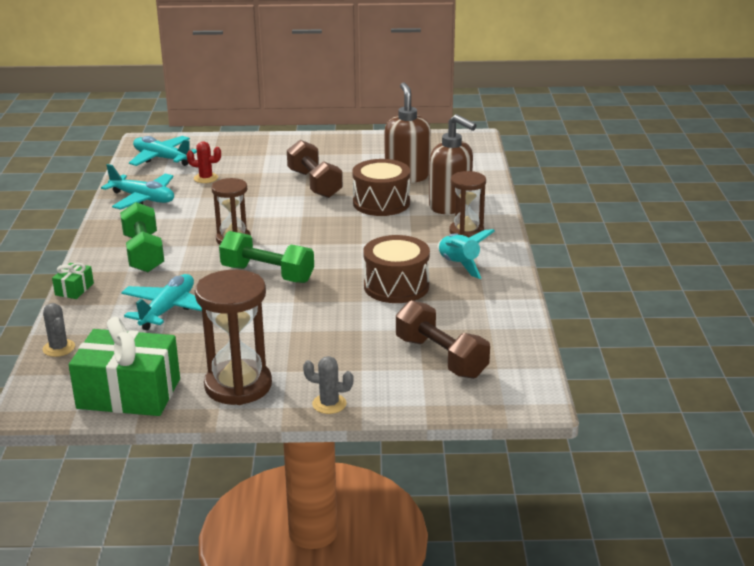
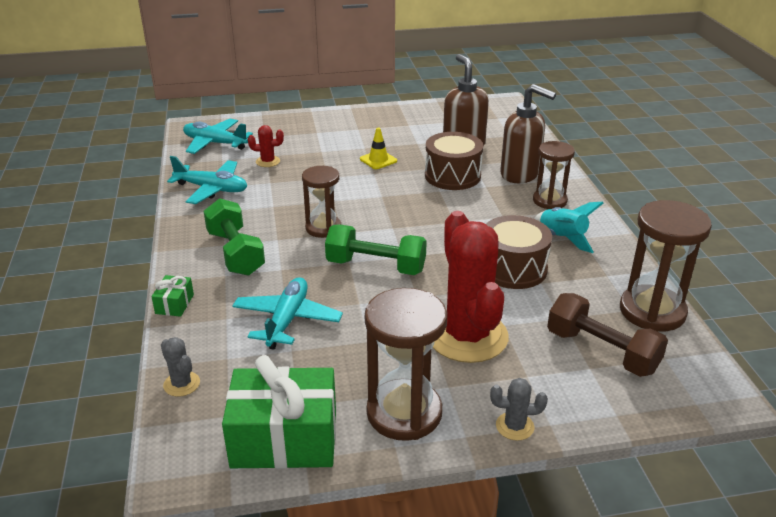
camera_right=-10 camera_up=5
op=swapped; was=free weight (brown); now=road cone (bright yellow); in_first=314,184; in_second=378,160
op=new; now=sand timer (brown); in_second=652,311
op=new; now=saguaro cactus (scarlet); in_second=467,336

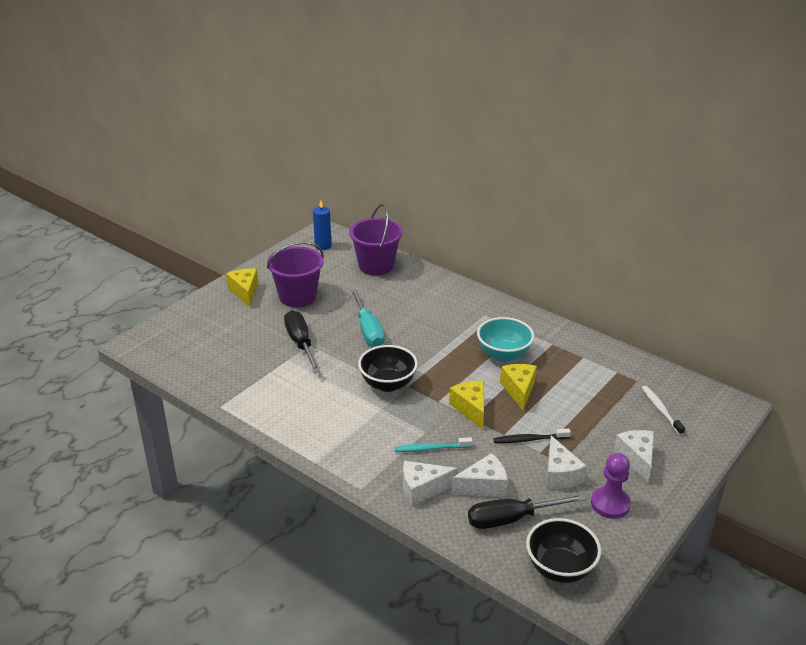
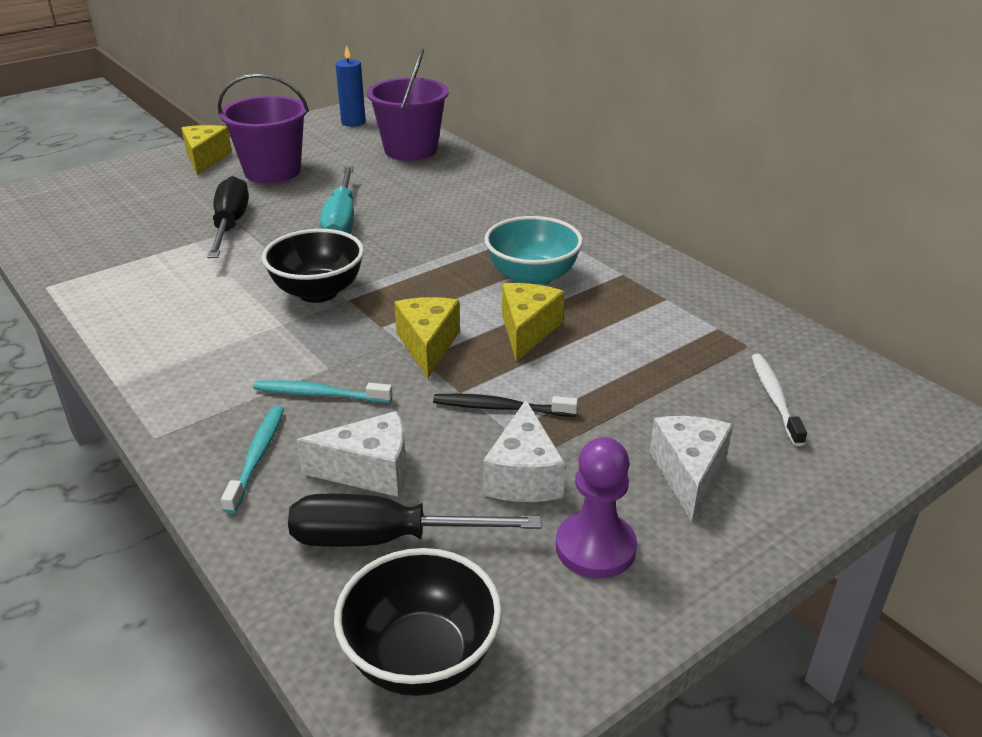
camera_right=15 camera_up=0
op=swapped; was=cheese wedge (snow-white); now=dental brush (aqua); in_first=422,489; in_second=257,457

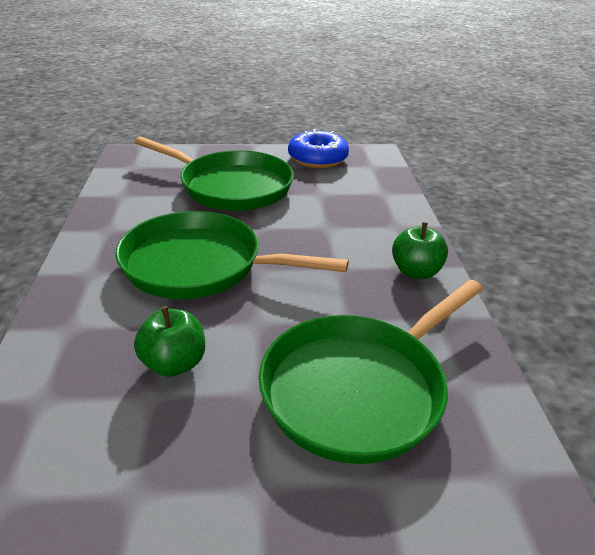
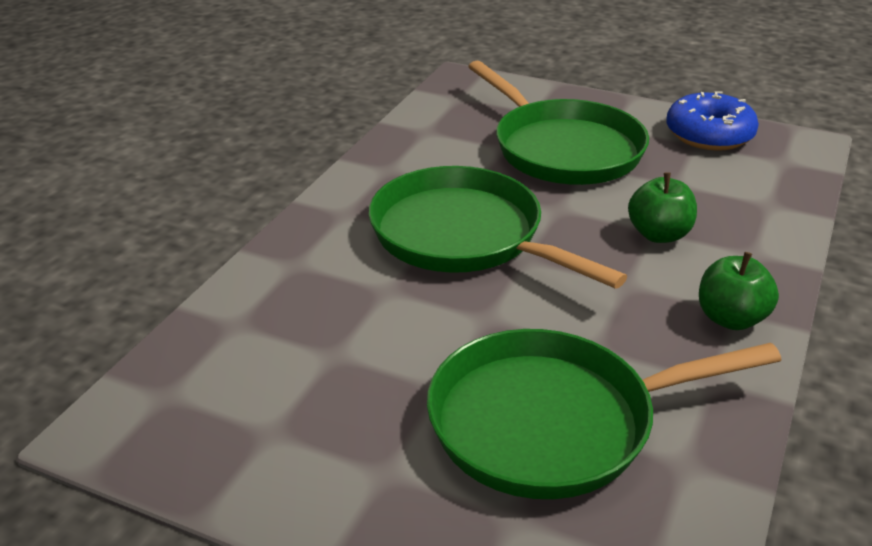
camera_right=30 camera_up=0
op=shifted; was=toy apple (leaf-green); in_first=174,364; in_second=659,234

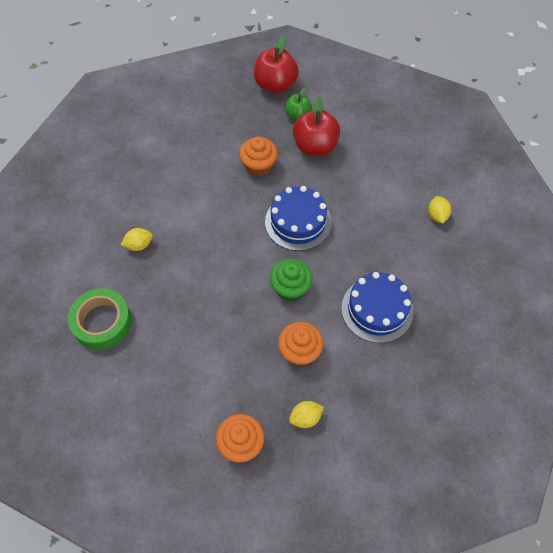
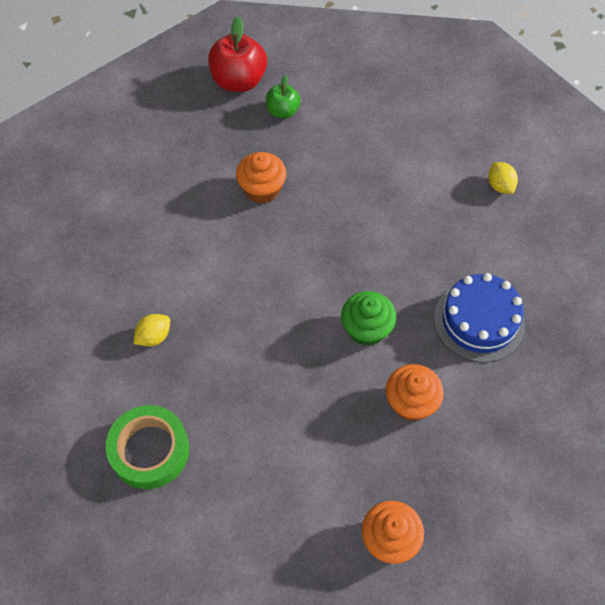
camera_right=-20 camera_up=0
op=gone; was=toy apple (scarlet); in_first=315,146
op=gone; was=gateau (cobalt); in_first=298,222
op=gone; was=lemon (bright yellow); in_first=305,418

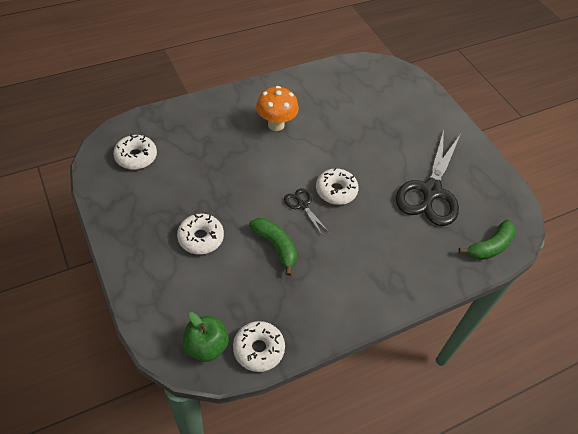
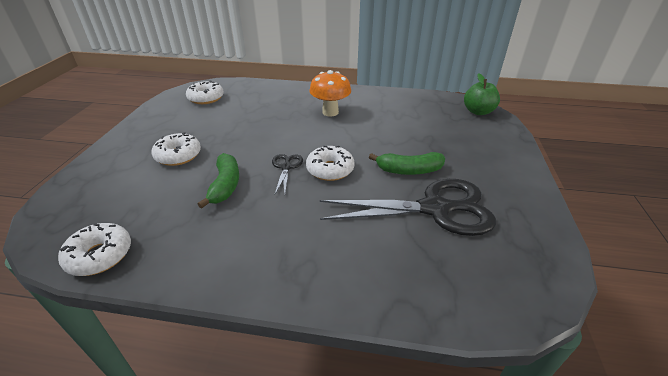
camera_right=40 camera_up=-15
op=rotated; was=pair of scissors (ebony); in_first=431,191; in_second=435,209; clockwise=-150
op=shifted; was=toy banana (leaf-green); in_first=489,246; in_second=409,170
op=shifted; was=toy apple (leaf-green); in_first=206,346; in_second=478,112

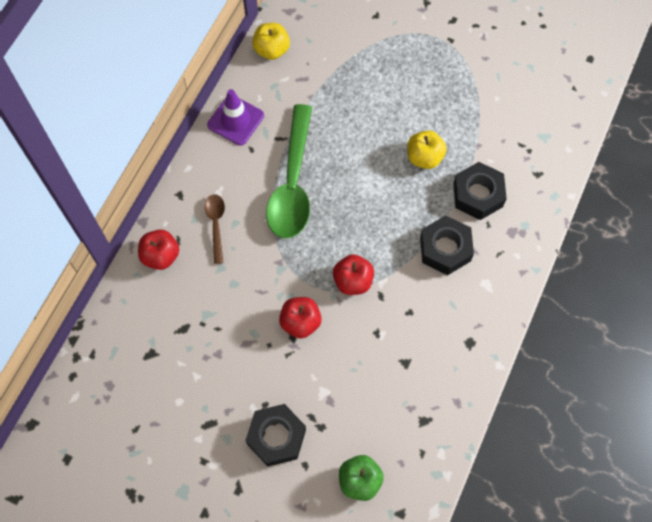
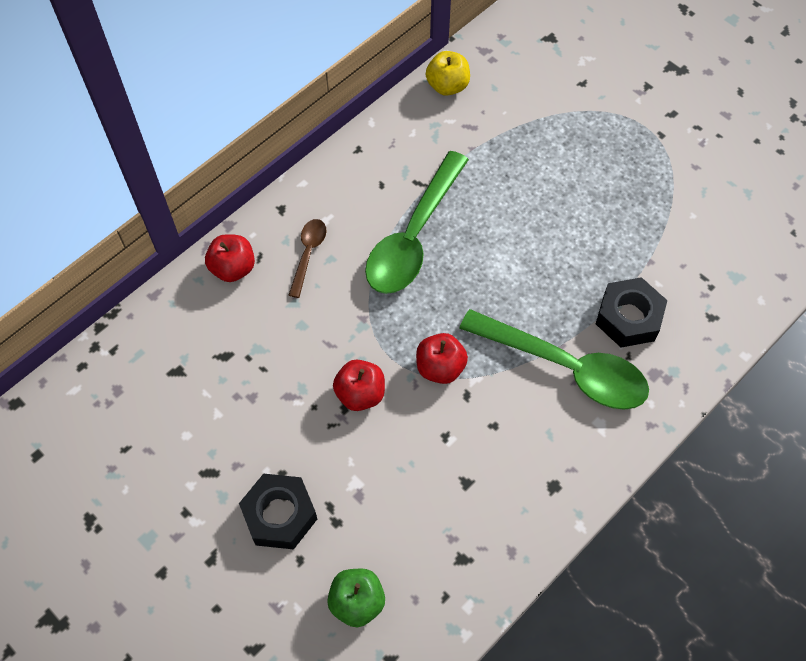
camera_right=20 camera_up=-5
op=gone; was=road cone (royal purple); in_first=235,120
op=gone; was=toy apple (bright yellow); in_first=424,157
op=swapped; was=hexagon nut (ebony); now=teaspoon (leaf-green); in_first=445,249; in_second=565,367

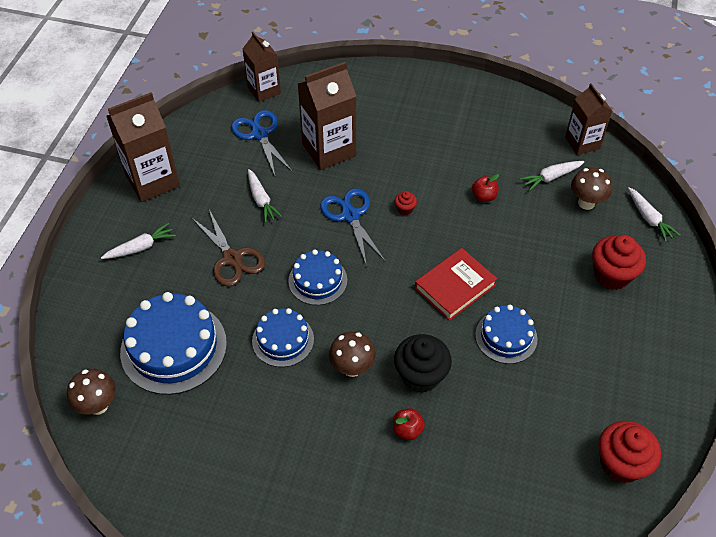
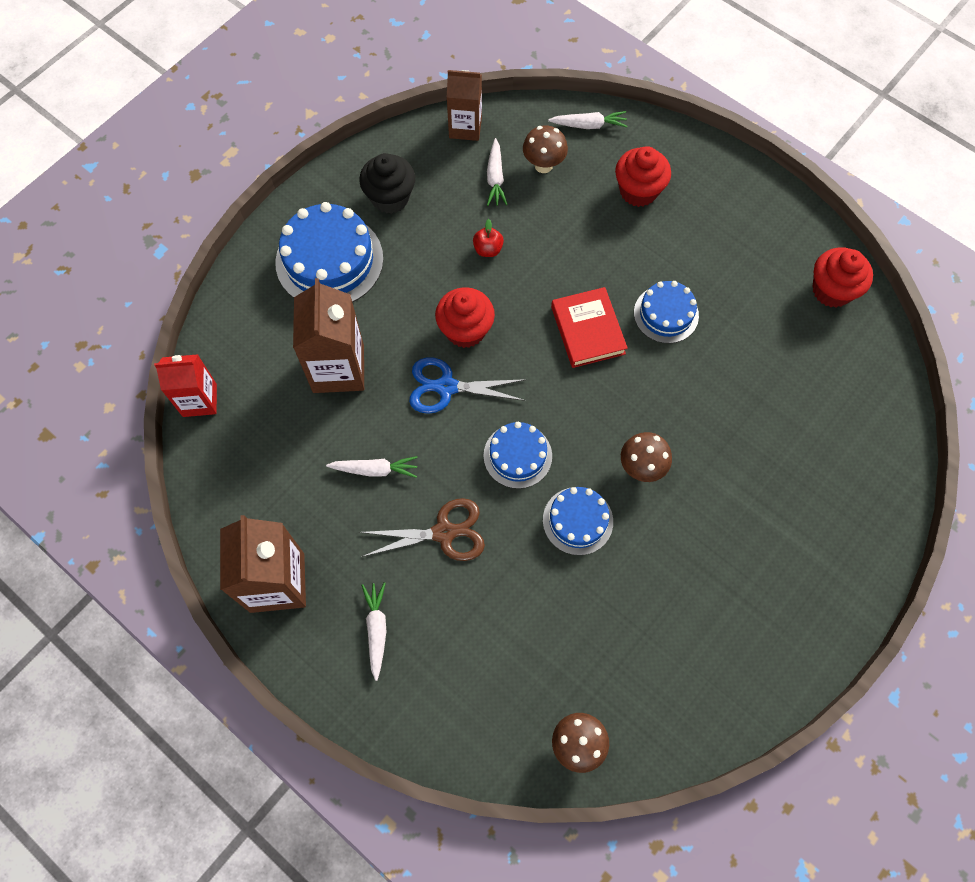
camera_right=-65 camera_up=15
op=repainted; was=juice carton (brown); now=juice carton (scarlet); in_first=264,90; in_second=199,400
op=gone; was=pair of scissors (cobalt); in_first=259,134
op=scaled; was=cupcake (scarlet); in_first=405,209; in_second=465,330; ratio=2.2
op=shifted; was=gateau (cobalt); in_first=173,347; in_second=329,260
op=shifted; was=cupcake (ebony); in_first=420,376; in_second=390,197
op=gone; was=toy apple (scarlet); in_first=407,430

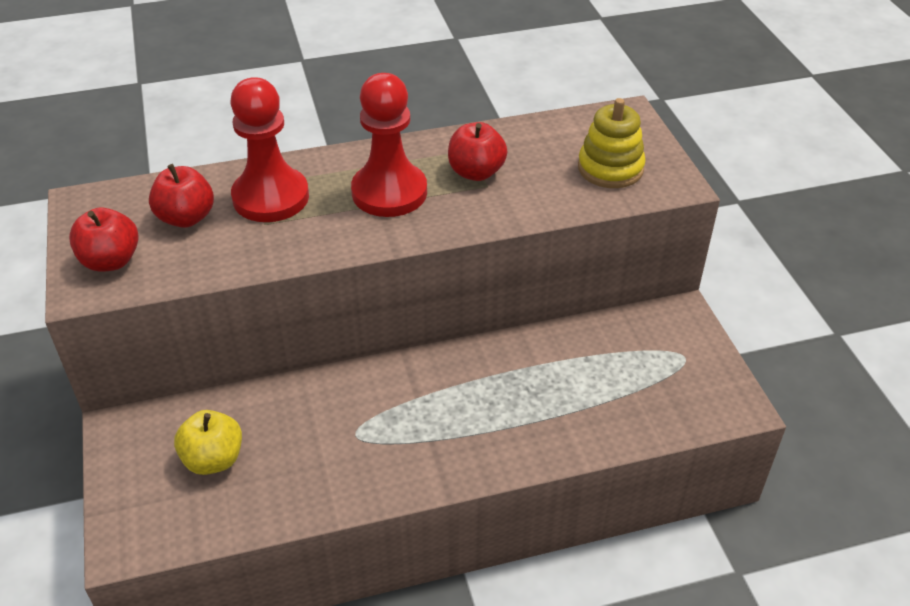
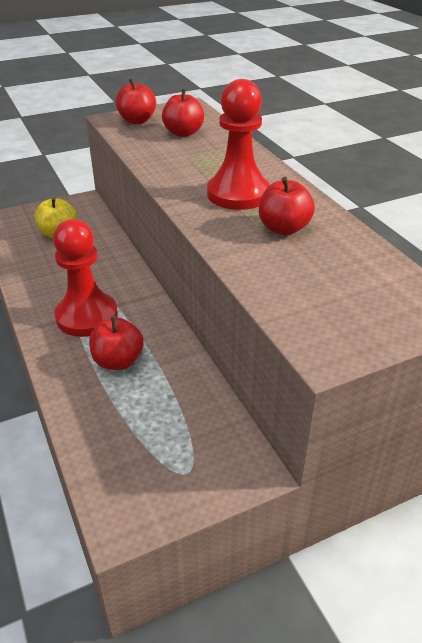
camera_right=80 camera_up=-5
op=shifted; was=pawn (scarlet); in_first=271,197; in_second=87,316
op=gone; was=ring stacker (bright yellow); in_first=610,168
op=new; now=toy apple (scarlet); in_second=118,361

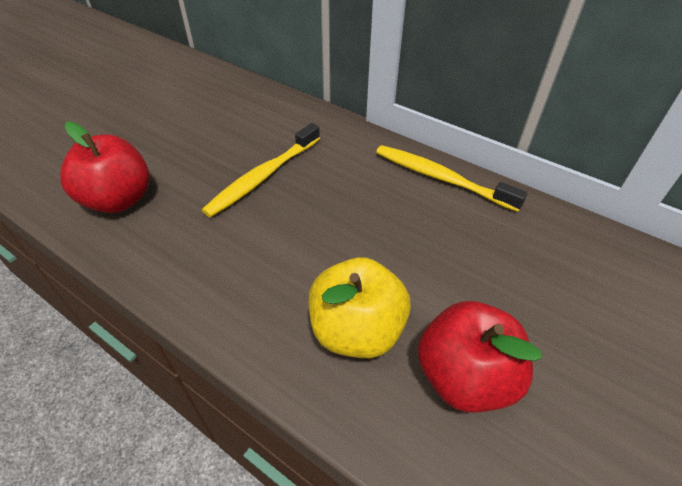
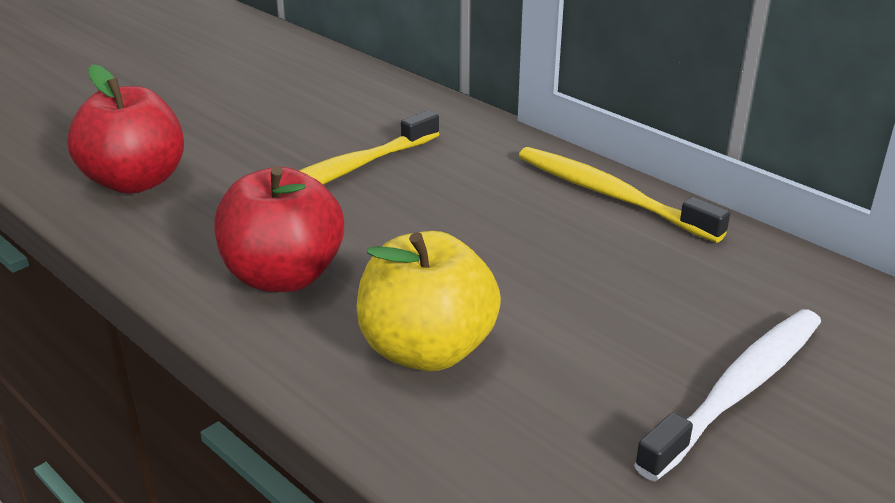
camera_right=10 camera_up=-15
op=shifted; was=toy apple (scarlet); in_first=464,377; in_second=284,276
op=new; now=dental brush (snow-white); in_second=738,390

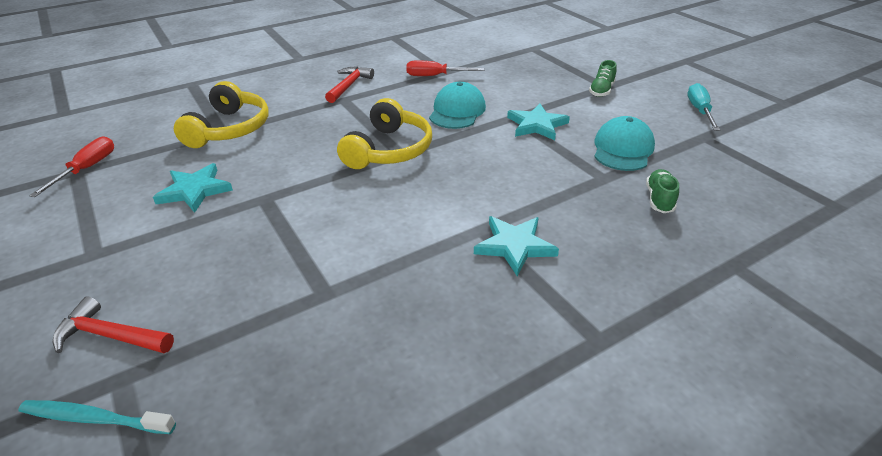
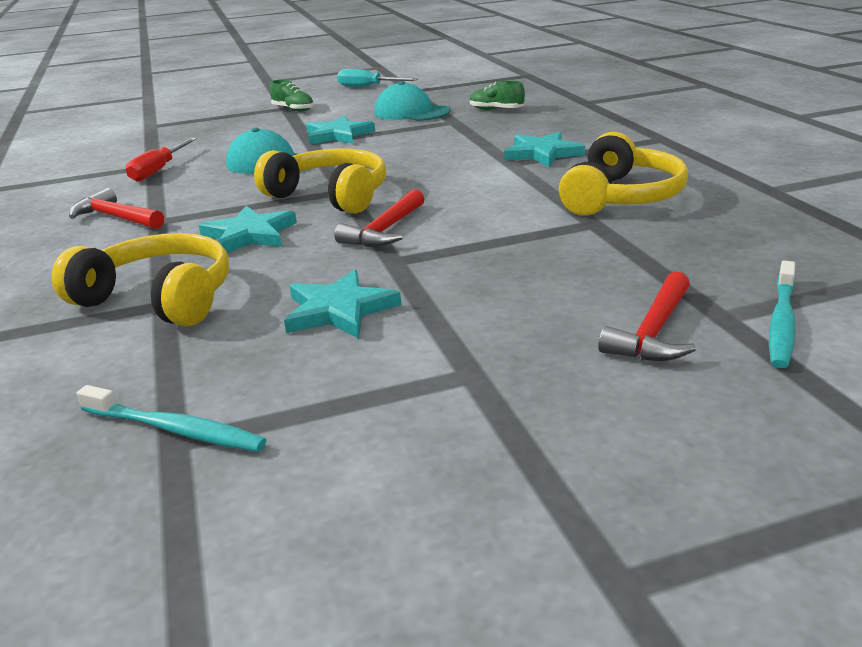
camera_right=-75 camera_up=-10
op=swapped; was=screwdriver (scarlet); now=dental brush (aqua); in_first=87,169; in_second=175,429
op=new; now=headset (bright yellow); in_second=621,197
op=new; now=hammer (scarlet); in_second=385,230
op=new; now=five-pointed star (aqua); in_second=249,235

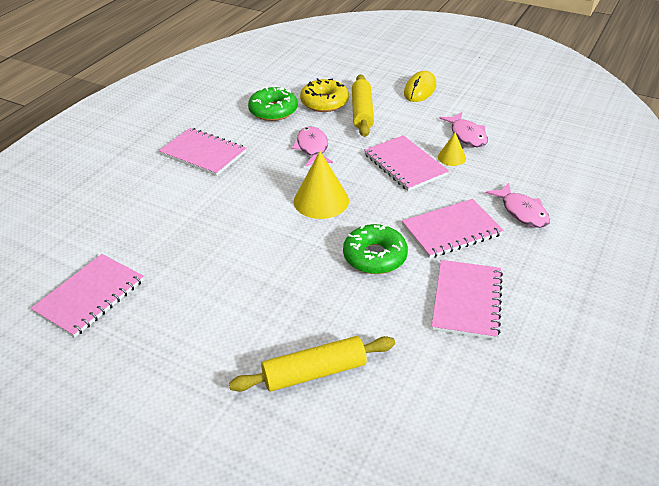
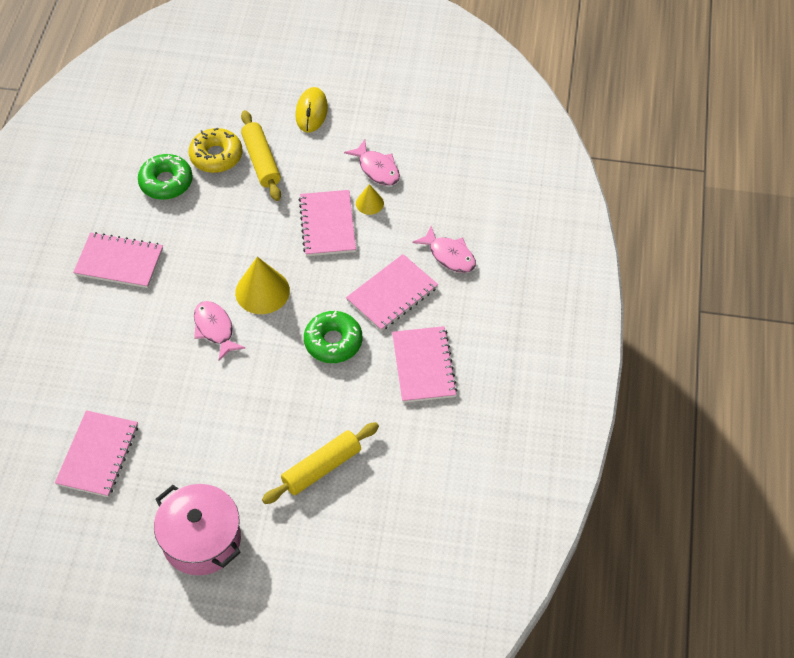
camera_right=-20 camera_up=15
op=shifted; was=fish (rose-pink); in_first=312,148; in_second=215,329
op=rotated; was=notebook (rose-pink); in_first=405,165; in_second=327,224; clockwise=45
op=new; now=stockpot (rose-pink); in_second=201,540

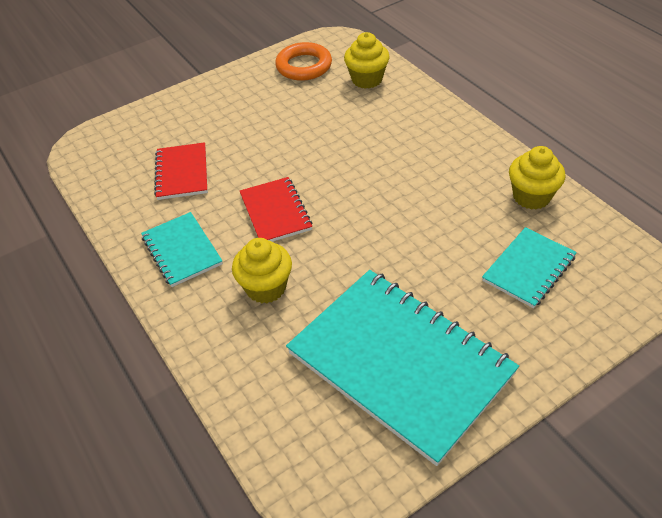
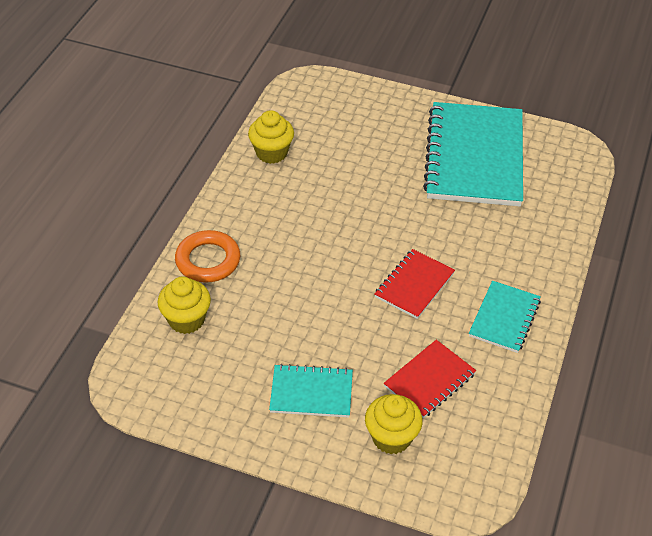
camera_right=-130 camera_up=0
op=shifted; was=hoop (bright orange); in_first=304,66; in_second=208,260
op=shifted; was=notebook (aqua); in_first=528,269; in_second=311,393
op=shifted; was=cupcake (bright yellow); in_first=266,287; in_second=391,437

